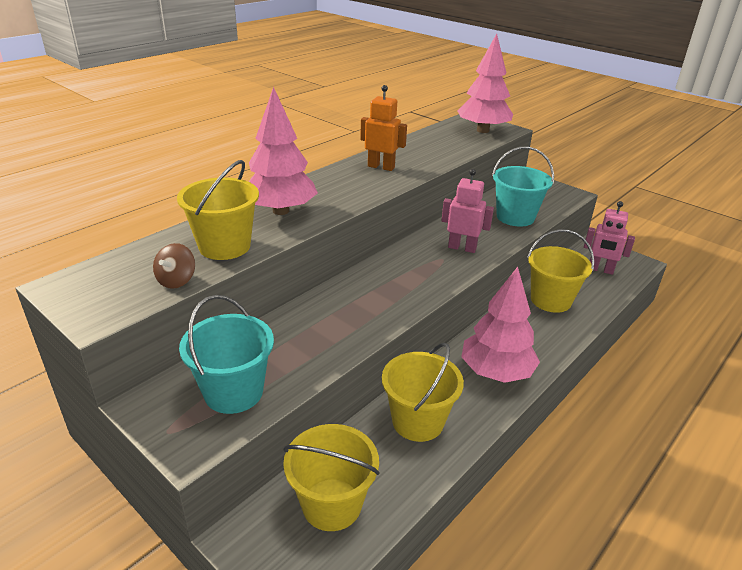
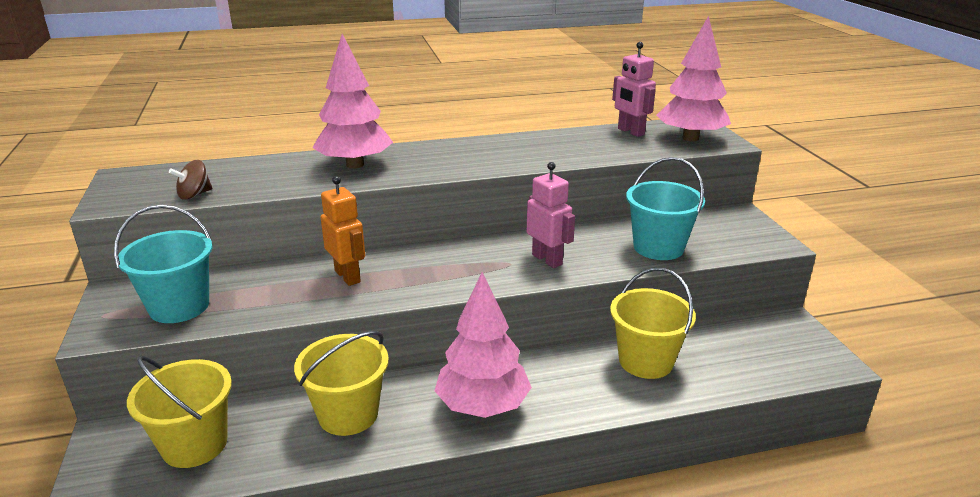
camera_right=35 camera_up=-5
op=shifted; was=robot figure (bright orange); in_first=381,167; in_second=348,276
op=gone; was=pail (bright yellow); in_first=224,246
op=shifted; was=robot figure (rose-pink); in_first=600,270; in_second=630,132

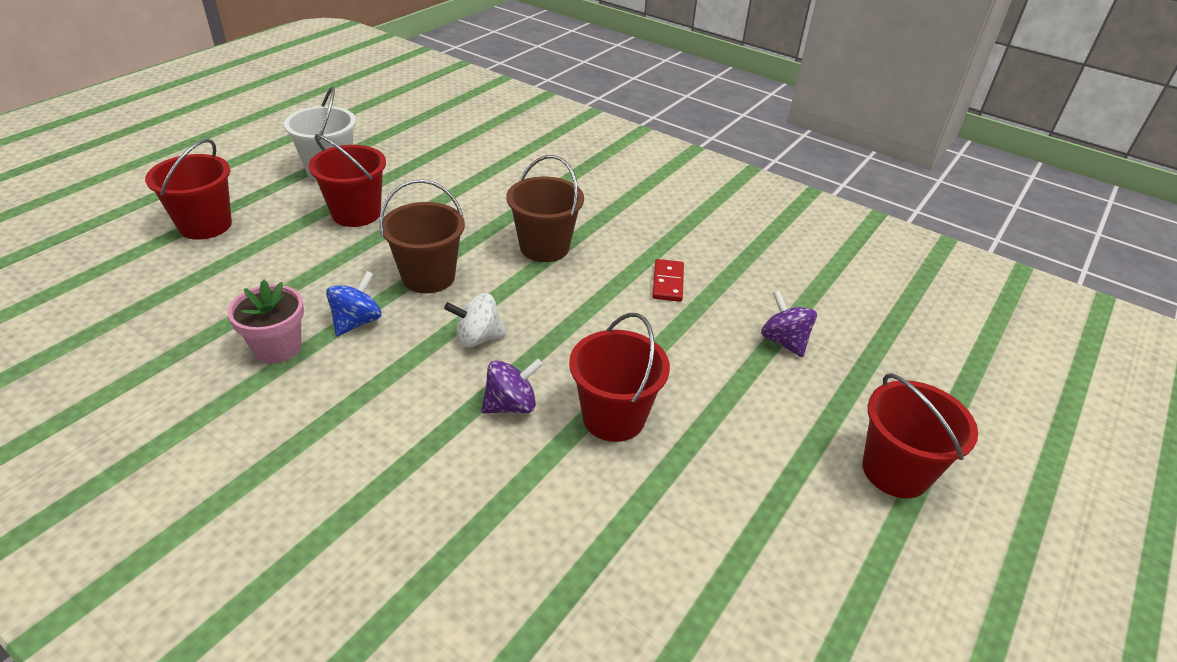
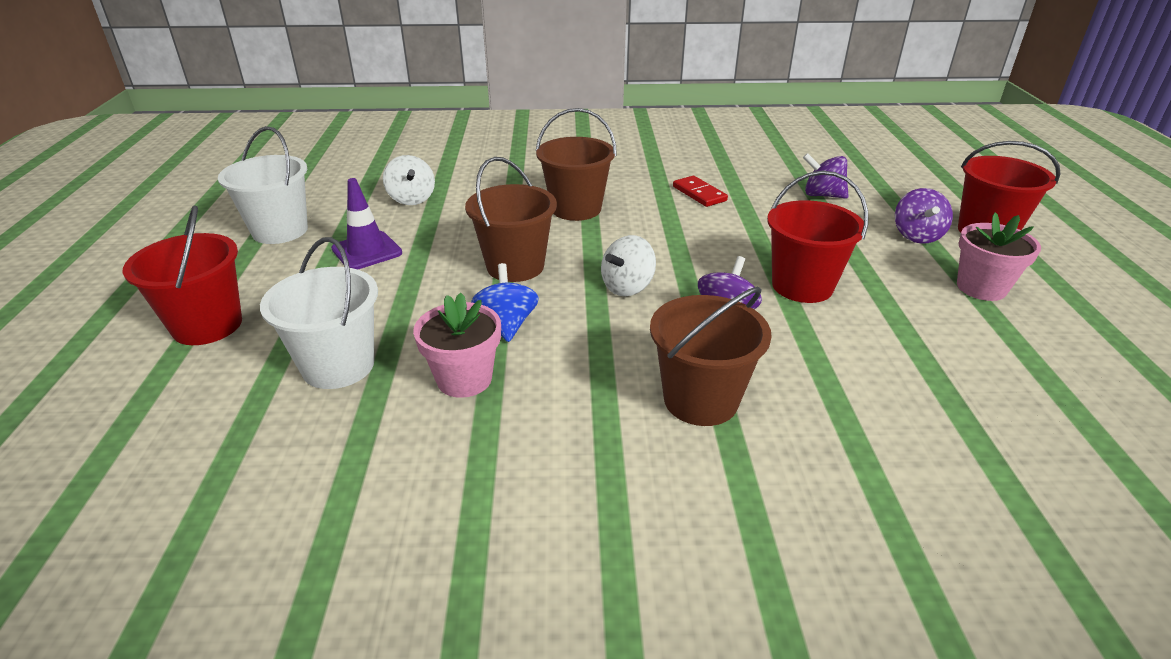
camera_right=-35 camera_up=-5
op=swapped; was=pail (scarlet); now=road cone (royal purple); in_first=356,213; in_second=367,251
op=new; now=toy top (snow-white); in_second=412,199
op=new; now=toy top (royal purple); in_second=916,236
op=new; now=potted plant (rose-pink); in_second=981,288
op=new; now=pail (snow-white); in_second=338,366
op=new; now=pail (brown); in_second=700,400

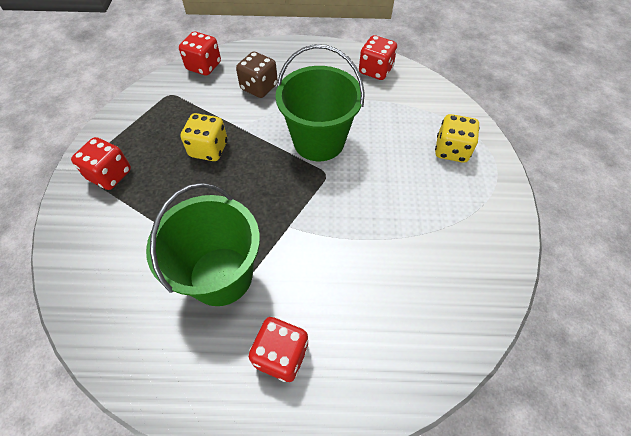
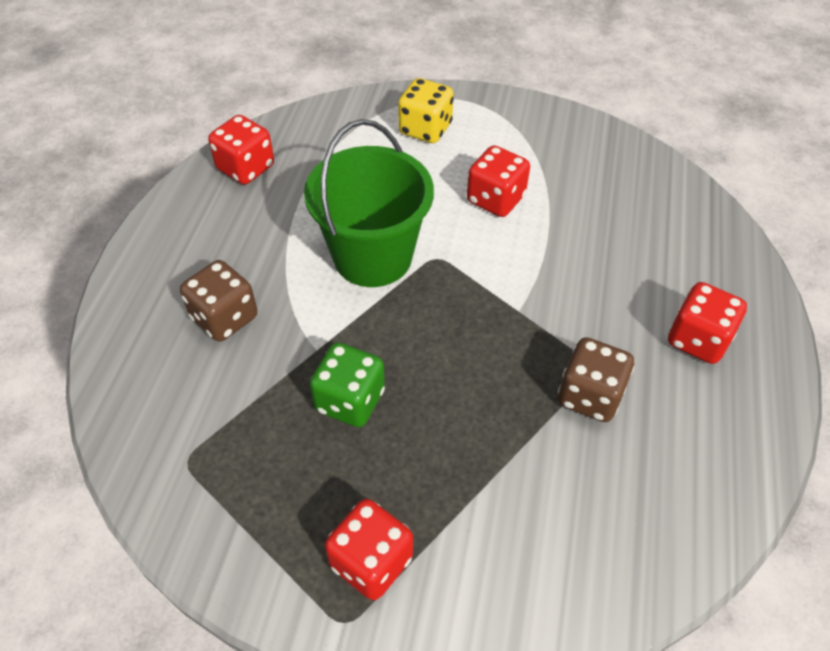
camera_right=-80 camera_up=-5
op=shifted; was=die (scarlet); in_first=204,66; in_second=495,199
op=repainted; was=die (bright yellow); now=die (leaf-green); in_first=209,149; in_second=350,400
op=swapped; was=pail (leaf-green); now=die (brown); in_first=221,276; in_second=589,395

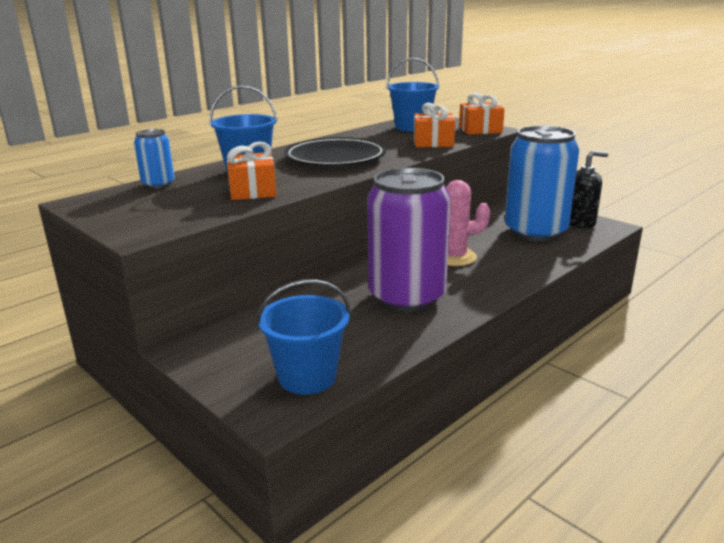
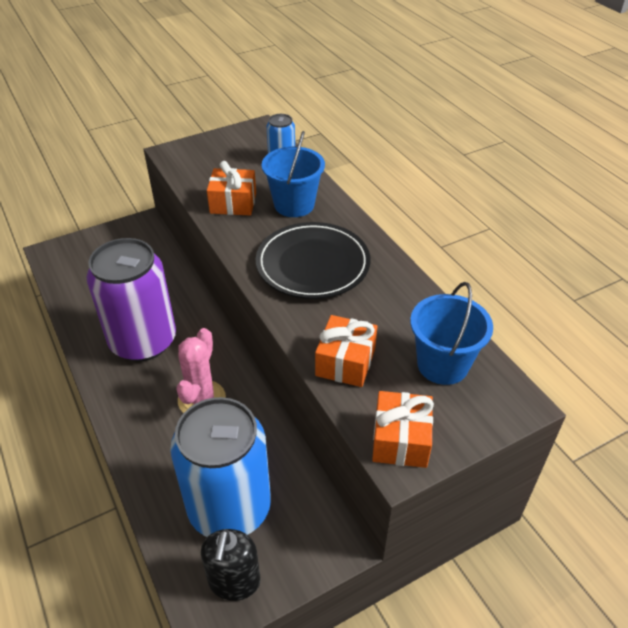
camera_right=105 camera_up=20
op=gone; was=pail (cobalt); in_first=307,377

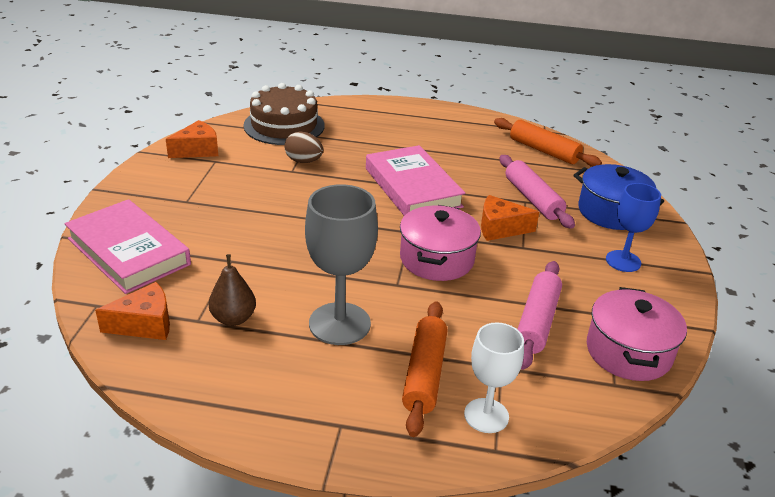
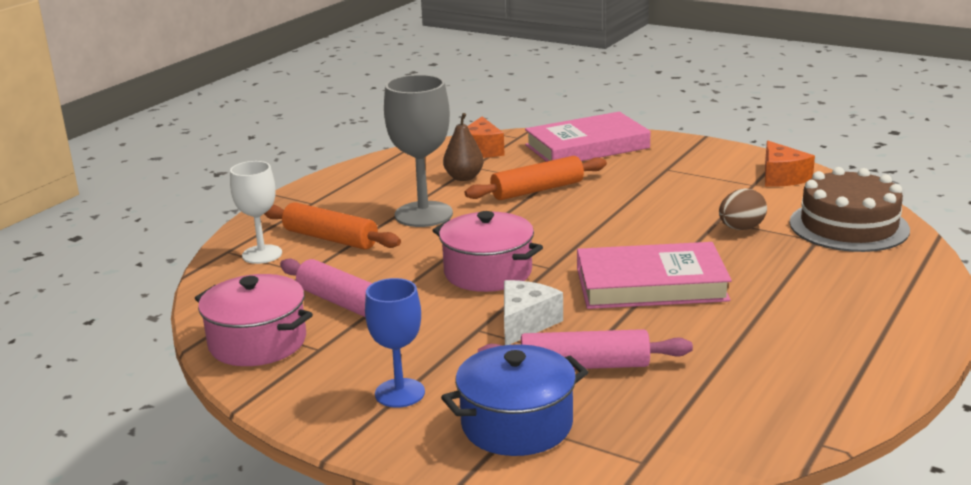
camera_right=115 camera_up=-10
op=shifted; was=rolling pin (bright orange); in_first=544,151; in_second=537,190
op=repainted; was=cheese wedge (bright orange); now=cheese wedge (snow-white); in_first=500,228; in_second=525,323

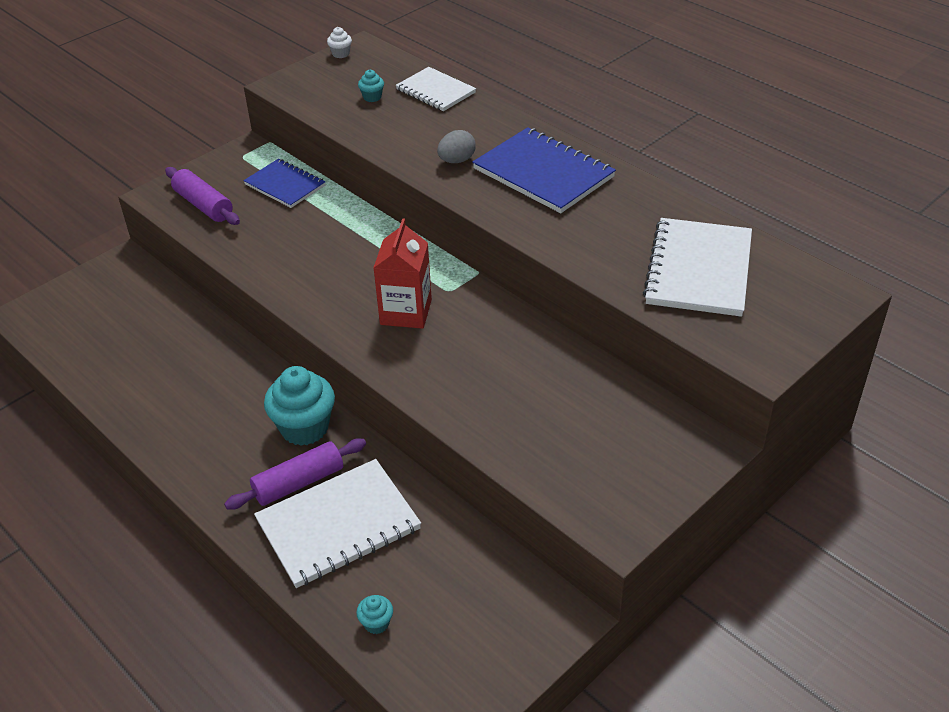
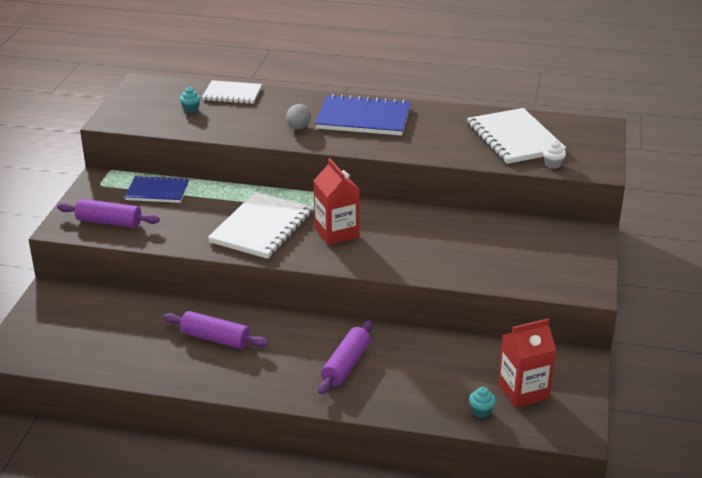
camera_right=-35 camera_up=-10
op=shifted; was=cupcake (snow-white); in_first=341,54; in_second=553,164
op=gone; was=cupcake (aqua); in_first=304,428
op=shifted; was=notebook (snow-white); in_first=338,525; in_second=262,228
op=new; now=rolling pin (royal purple); in_second=215,339
op=new; now=juice carton (scarlet); in_second=523,391

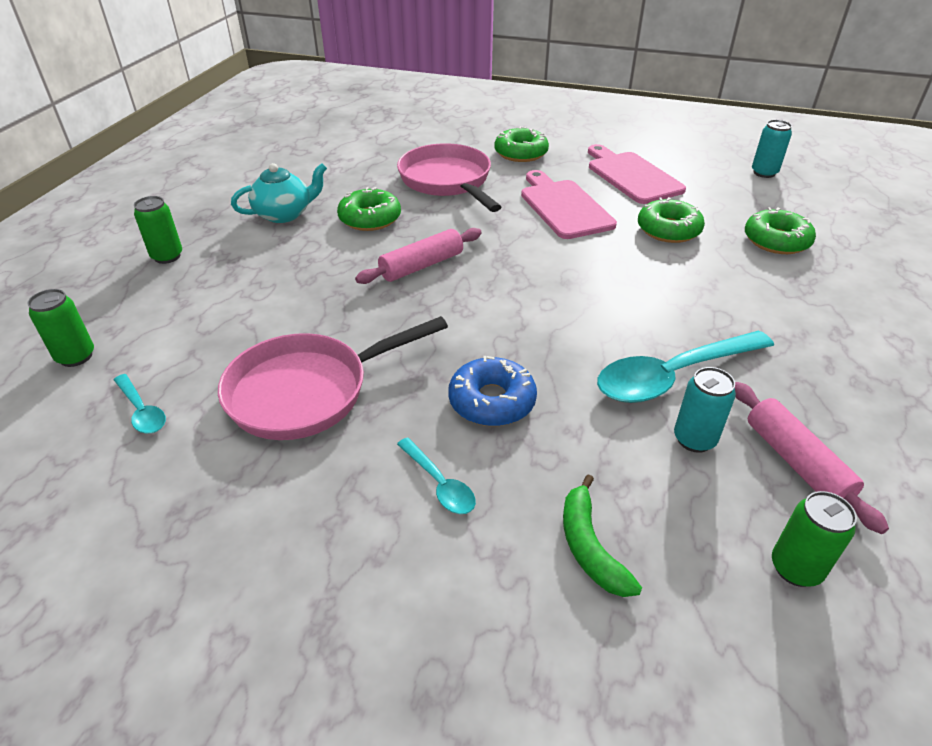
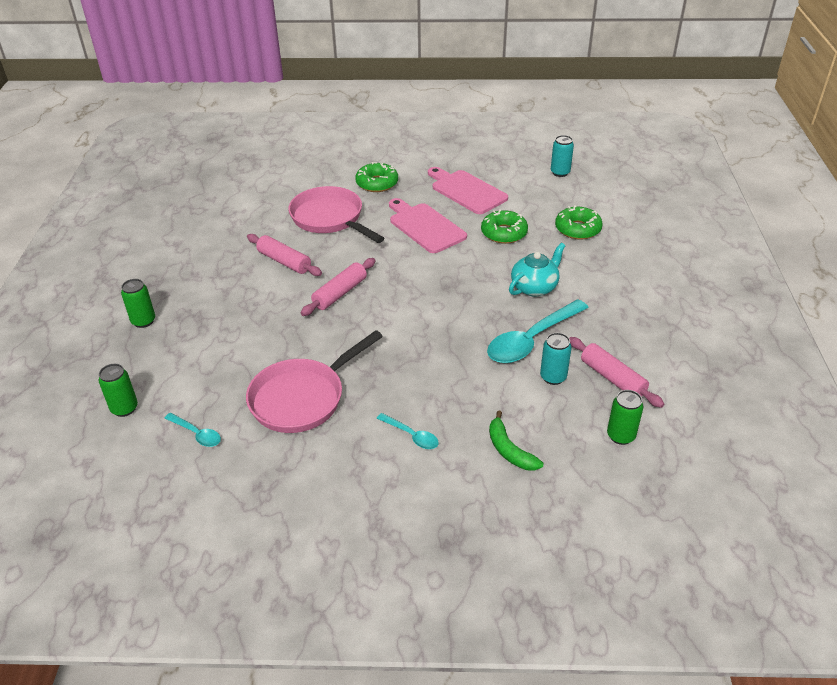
camera_right=-15 camera_up=0
op=shifted; was=teapot (aqua); in_first=284,214; in_second=534,287
op=swapped; was=doughnut (leaf-green); now=rolling pin (rose-pink); in_first=370,218; in_second=284,261
op=gone; was=doughnut (cobalt); in_first=492,401

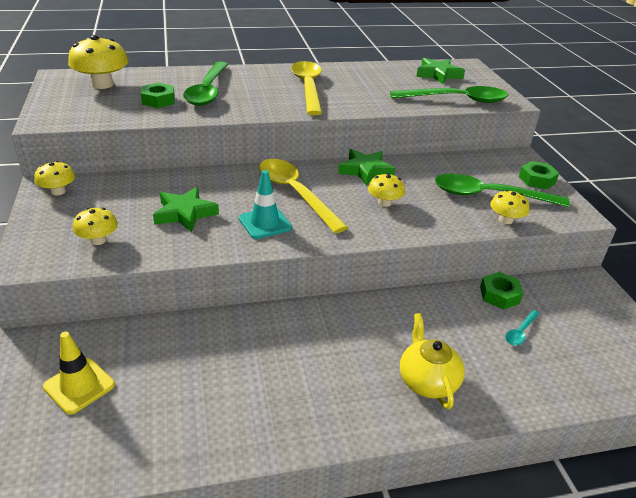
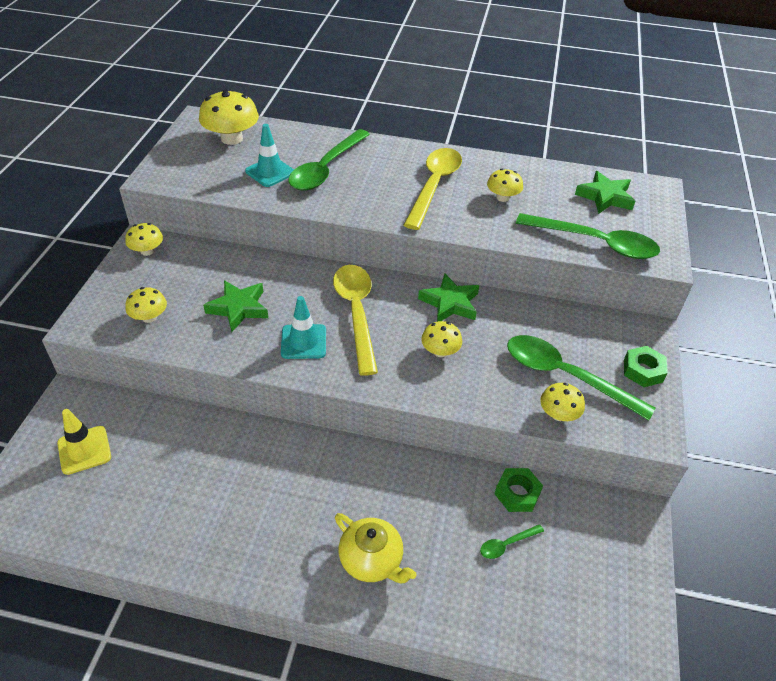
camera_right=25 camera_up=10
op=swapped; was=hexagon nut (leaf-green); now=road cone (aqua); in_first=158,100; in_second=270,172
op=repainted; was=teaspoon (aqua); now=teaspoon (leaf-green); in_first=520,332; in_second=506,544
op=rotated; was=teapot (bright yellow); in_first=427,381; in_second=372,560; clockwise=120
op=new; now=mushroom (bright yellow); in_second=502,197

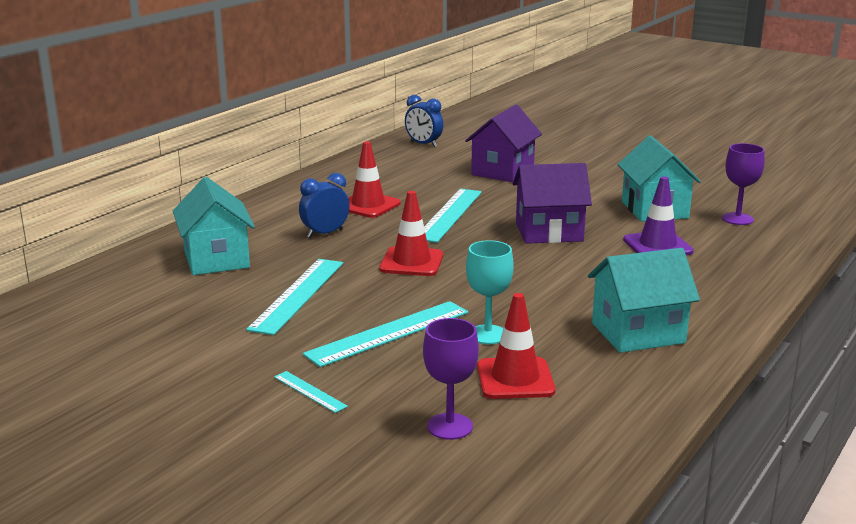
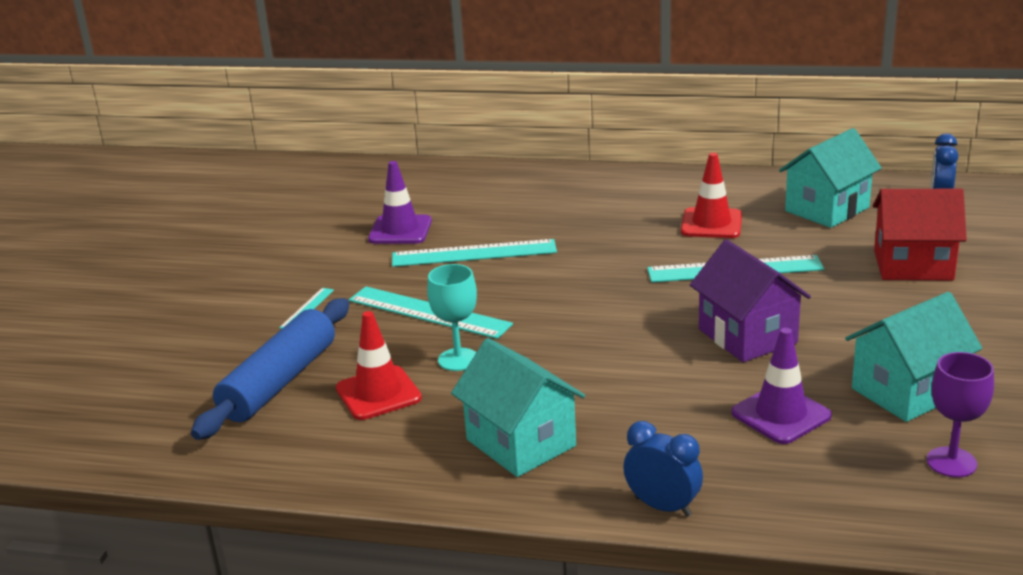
camera_right=70 camera_up=5
op=repainted; was=toy house (royal purple); now=toy house (scarlet); in_first=502,171; in_second=913,265
op=shifted; was=clock (cobalt); in_first=325,233; in_second=662,506
op=shifted; was=toy house (aqua); in_first=216,259; in_second=827,209
op=gone; was=road cone (scarlet); in_first=411,262
op=swapped; was=goblet (royal purple); now=rolling pin (cobalt); in_first=450,426; in_second=280,382
op=new; now=road cone (royal purple); in_second=400,230

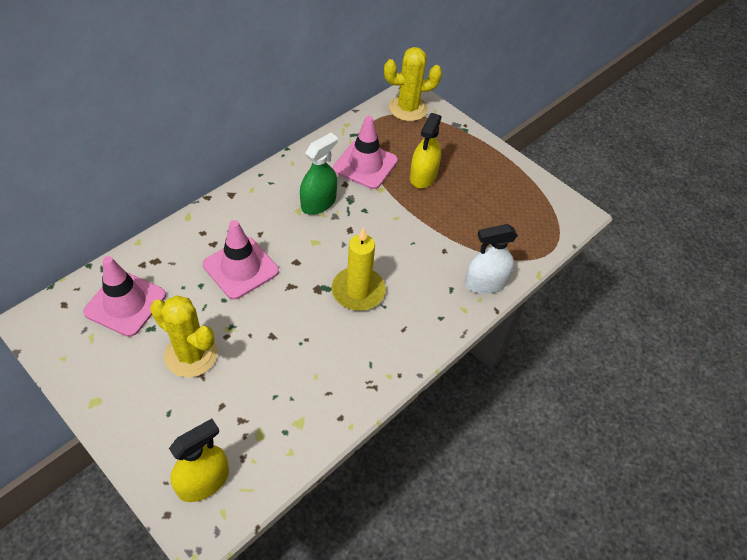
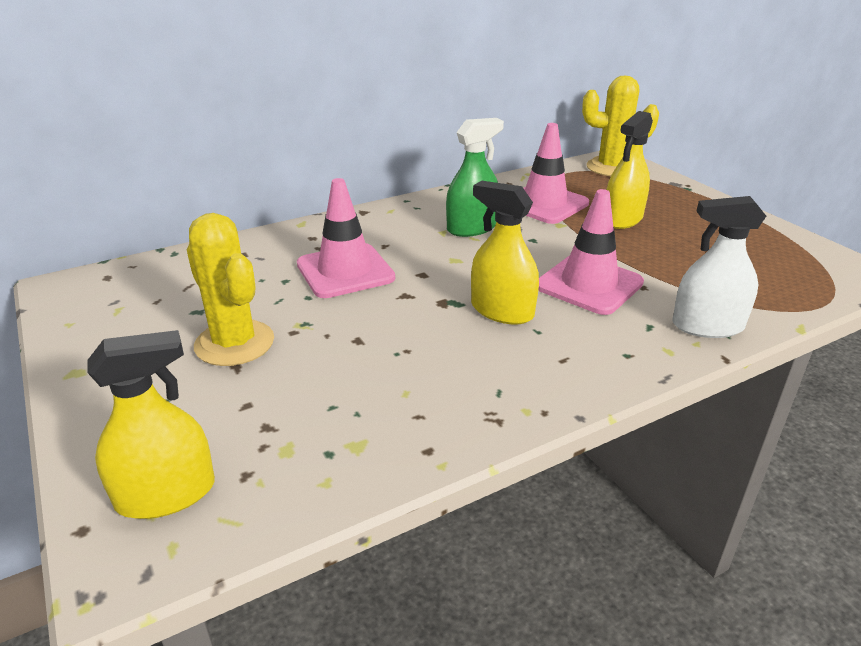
camera_right=20 camera_up=-20
op=swapped; was=candle (bright yellow); now=spray bottle (bright yellow); in_first=358,291; in_second=502,311
op=shifted; was=road cone (rose-pink); in_first=125,303; in_second=589,284

